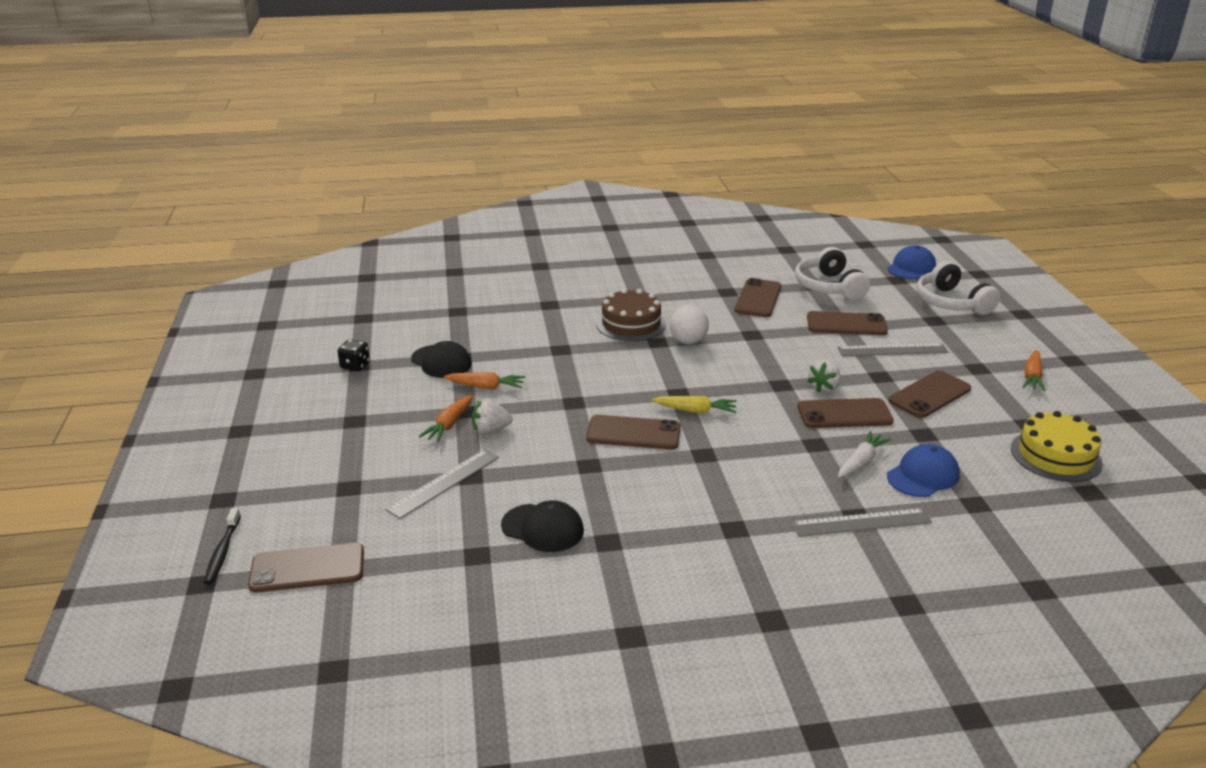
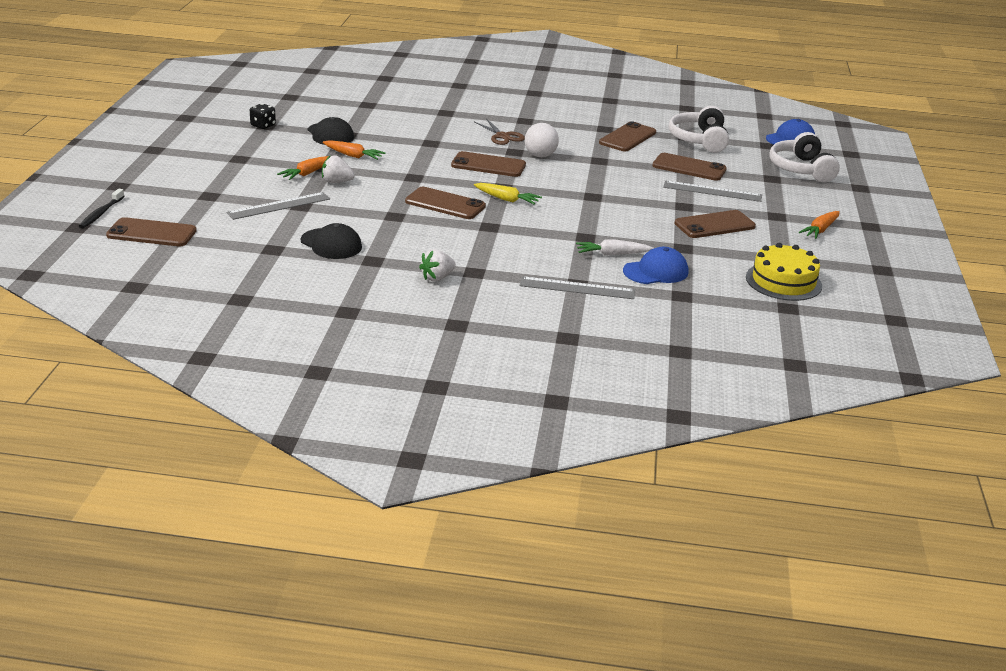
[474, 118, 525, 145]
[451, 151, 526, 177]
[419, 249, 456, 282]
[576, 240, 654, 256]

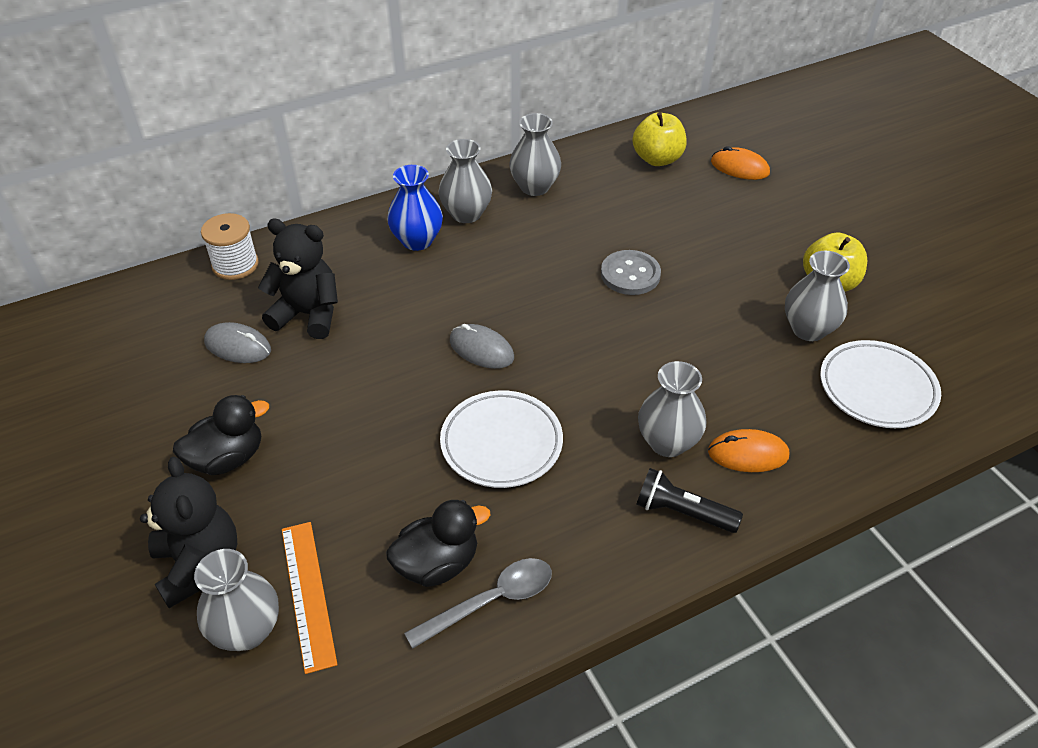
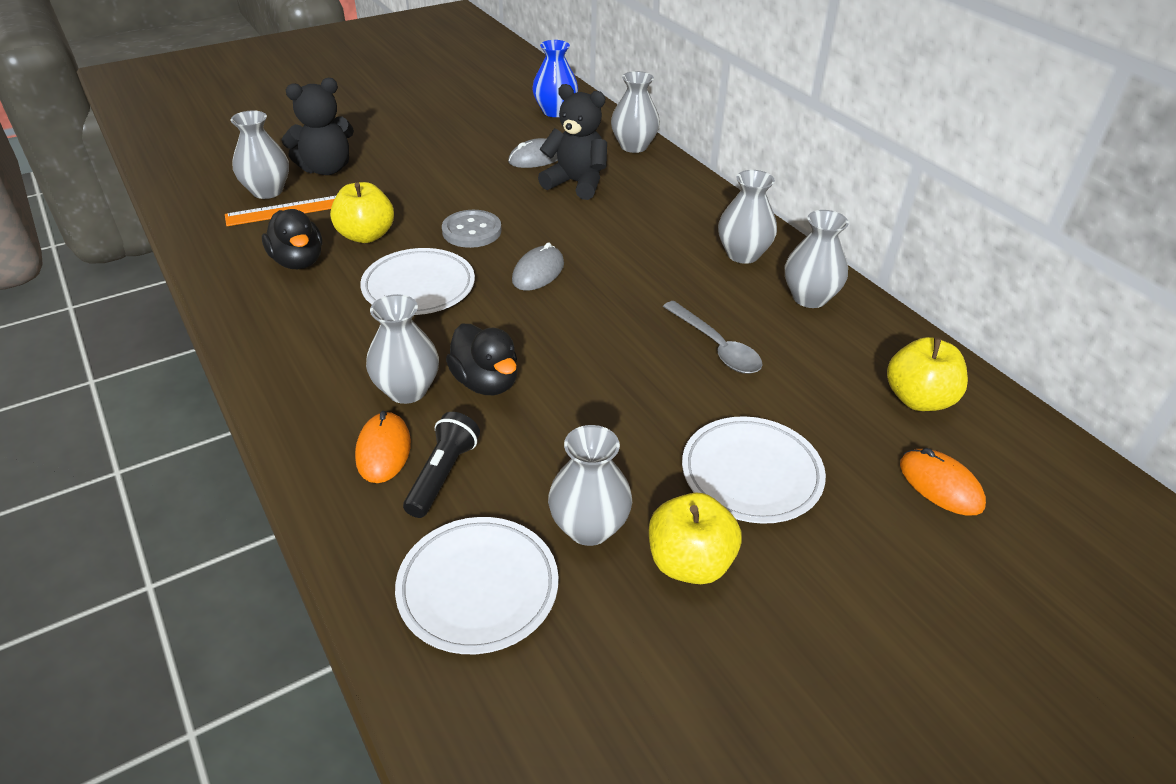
[446, 324, 518, 395]
[611, 71, 660, 153]
[508, 138, 558, 168]
[538, 84, 607, 200]
[532, 40, 578, 117]
[663, 301, 762, 374]
[442, 210, 502, 248]
[403, 412, 480, 518]
[900, 448, 986, 515]
[330, 182, 394, 243]
[682, 416, 826, 524]

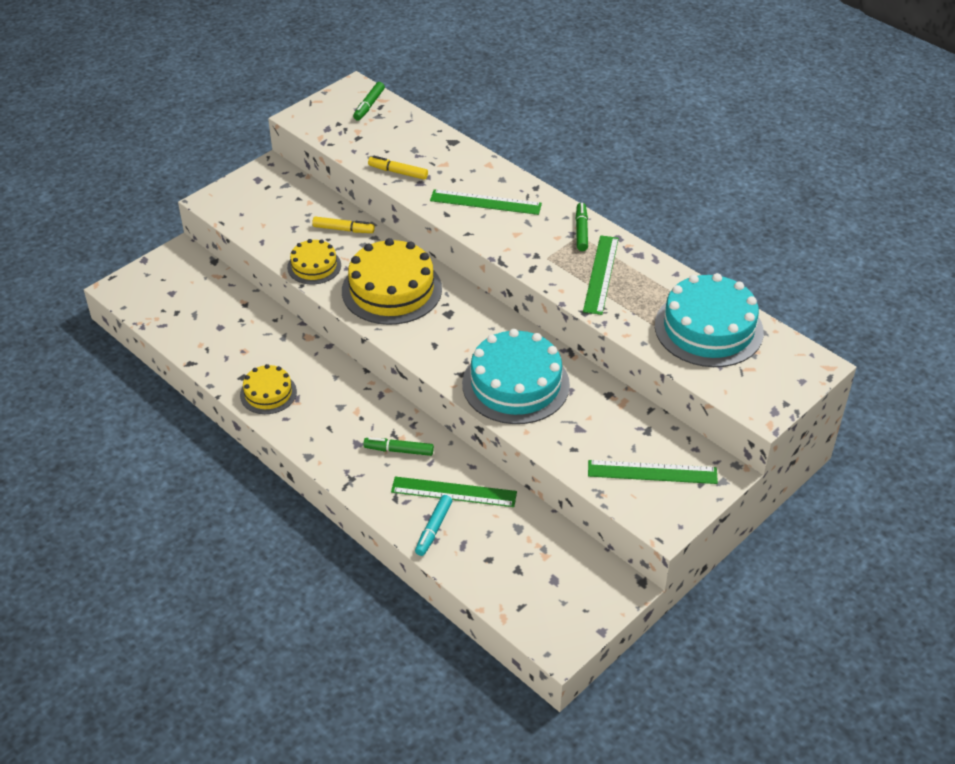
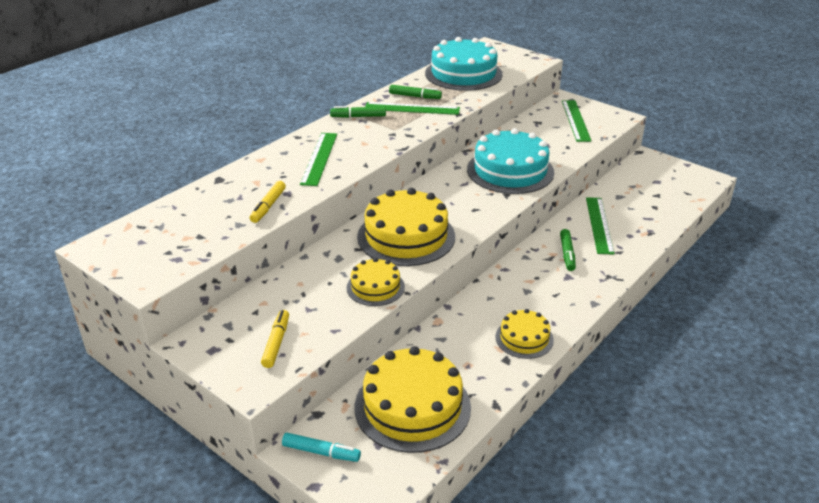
[261, 310, 289, 368]
[389, 85, 442, 99]
[282, 433, 361, 462]
[355, 346, 471, 453]

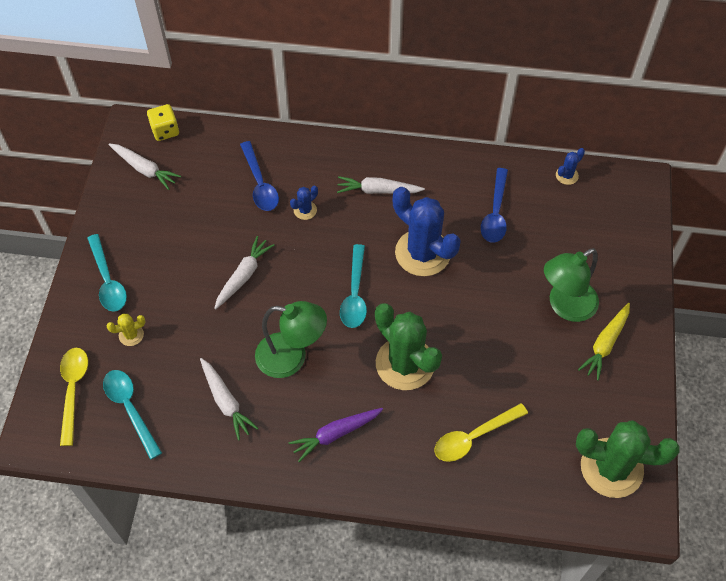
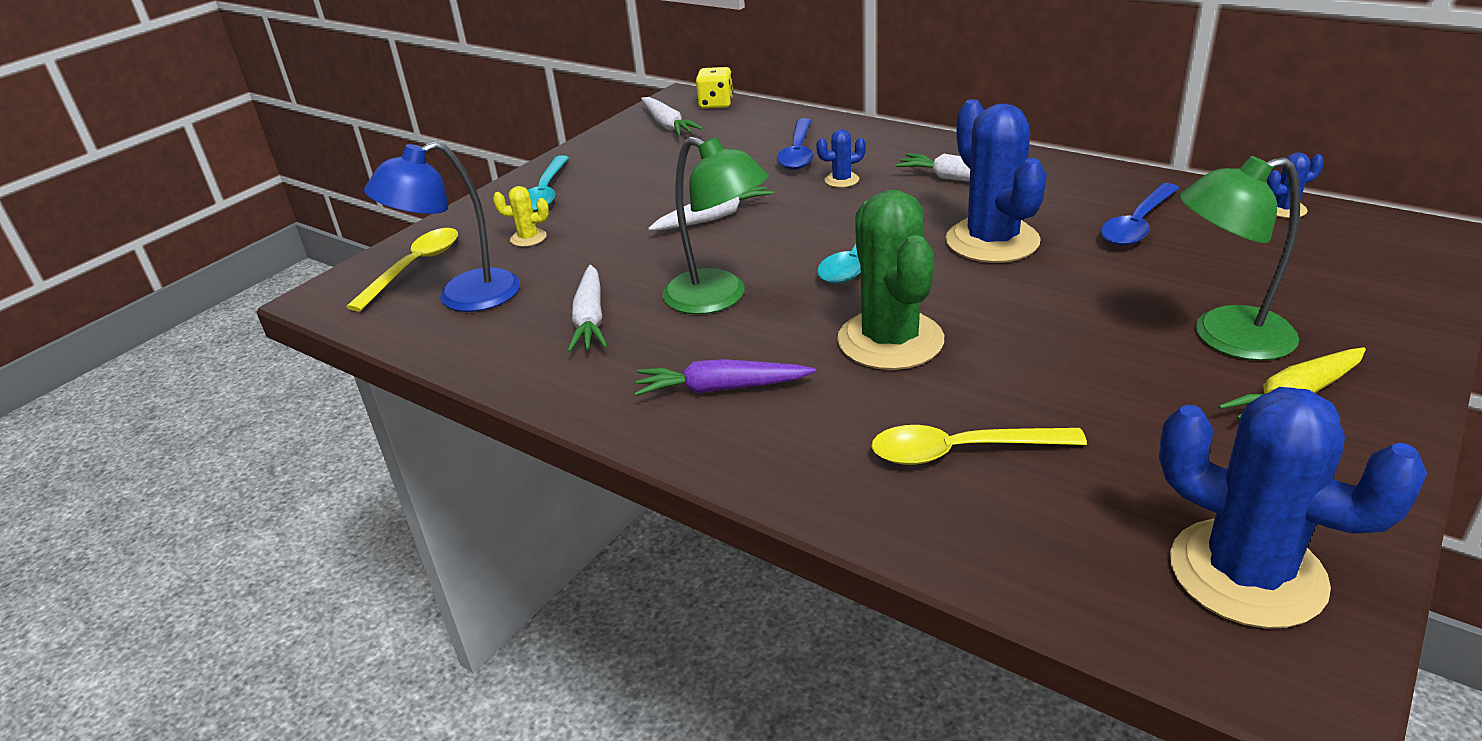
[364, 141, 520, 312]
[1159, 387, 1427, 629]

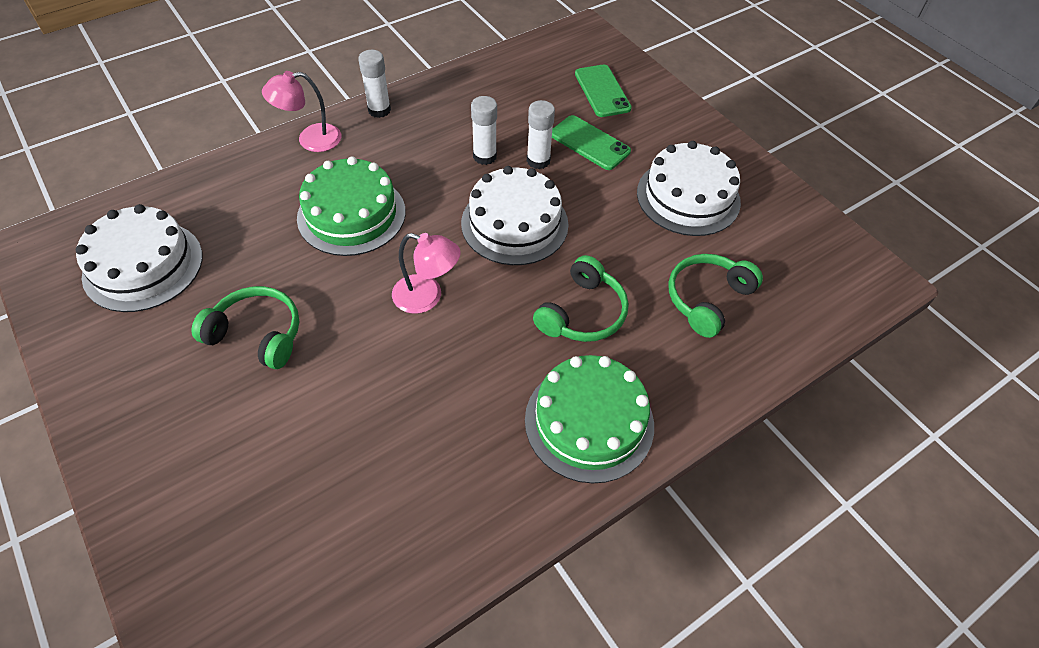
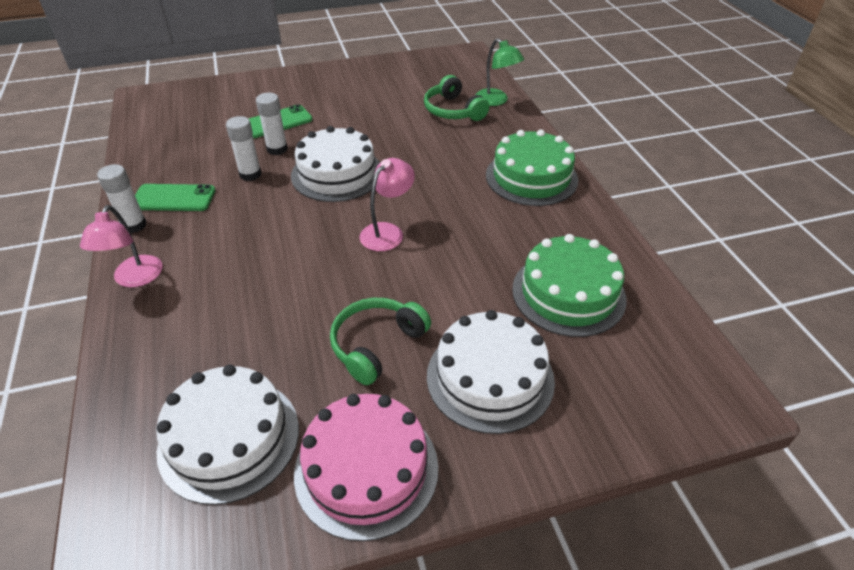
[512, 234, 627, 337]
[533, 255, 629, 342] (first image)
[135, 184, 215, 211]
[427, 310, 555, 434]
[294, 394, 438, 541]
[475, 38, 524, 106]

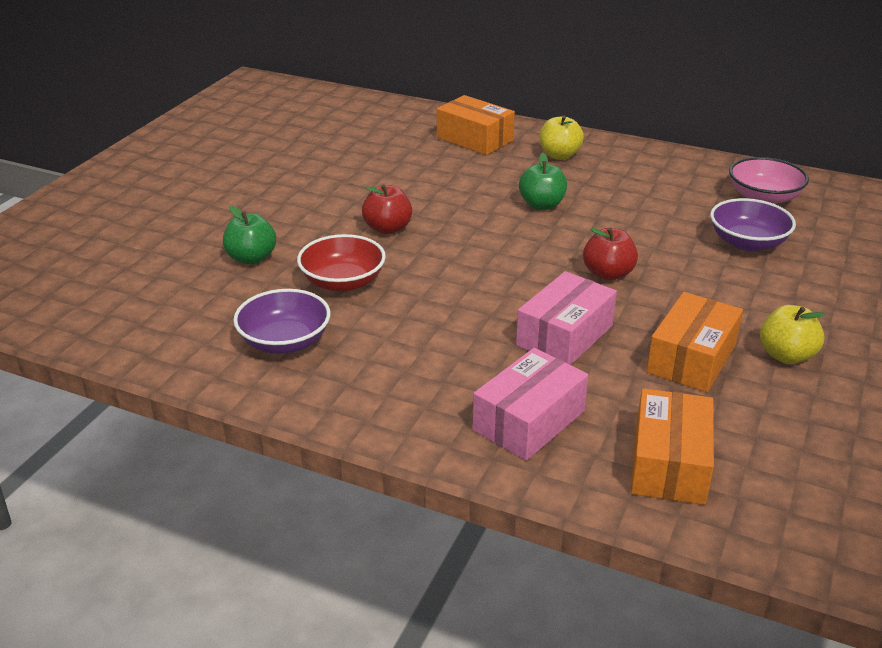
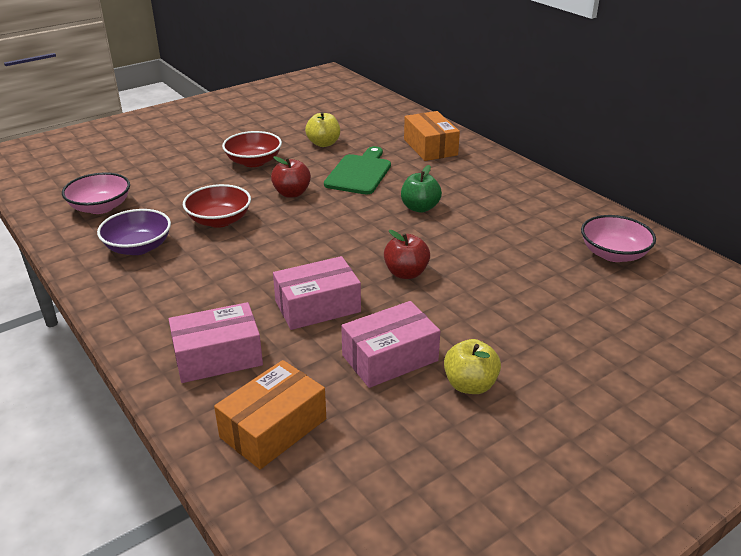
[223, 206, 276, 264] (first image)
[305, 112, 340, 147]
[341, 301, 440, 388]
[710, 198, 796, 251] (first image)
[62, 172, 130, 214]
[222, 131, 282, 167]
[324, 146, 391, 194]

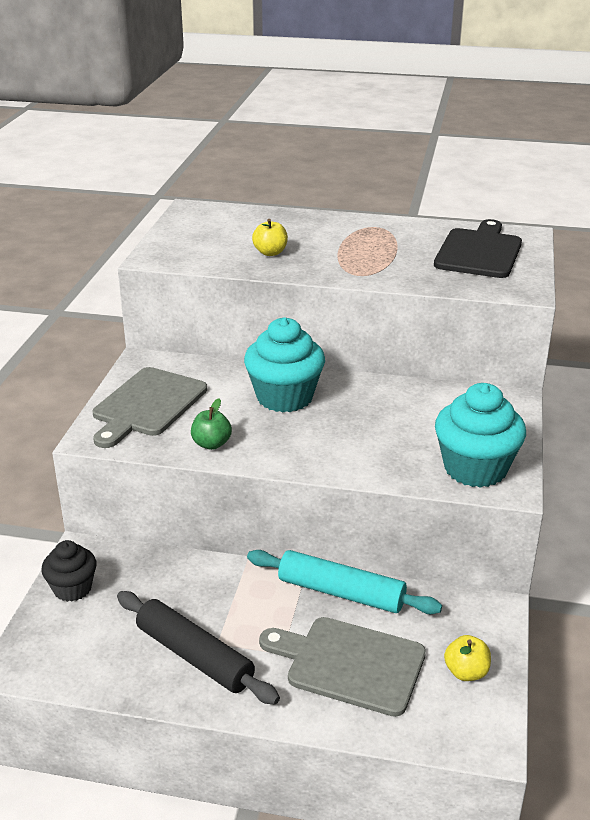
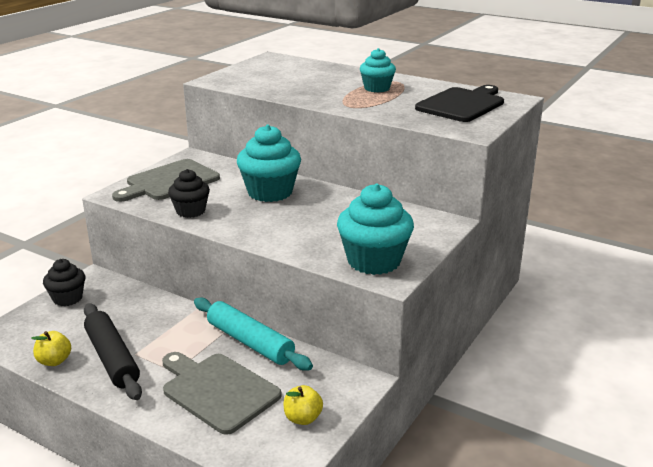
[168, 169, 210, 218]
[31, 331, 71, 366]
[360, 48, 396, 92]

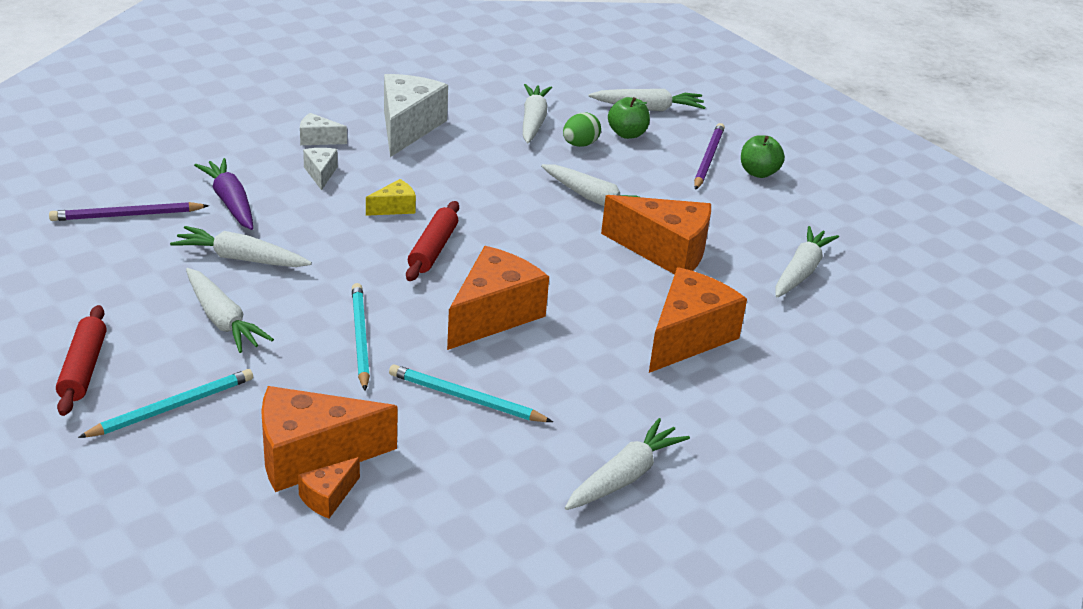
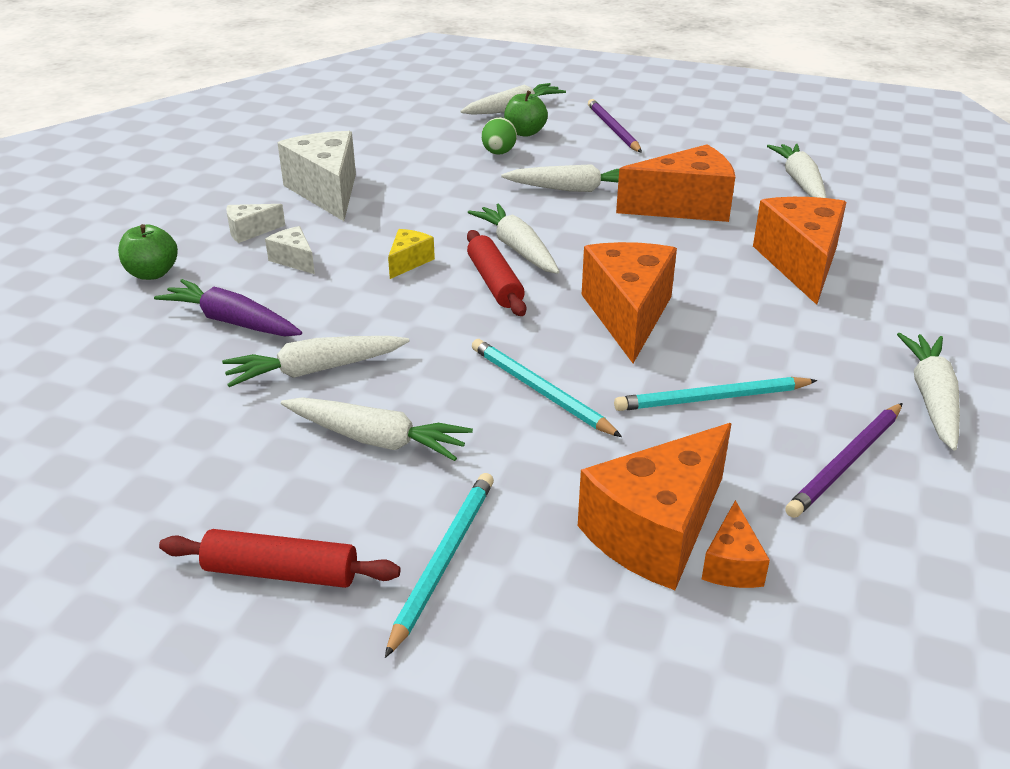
[785, 403, 903, 518]
[159, 529, 401, 588]
[468, 203, 559, 274]
[118, 224, 178, 280]

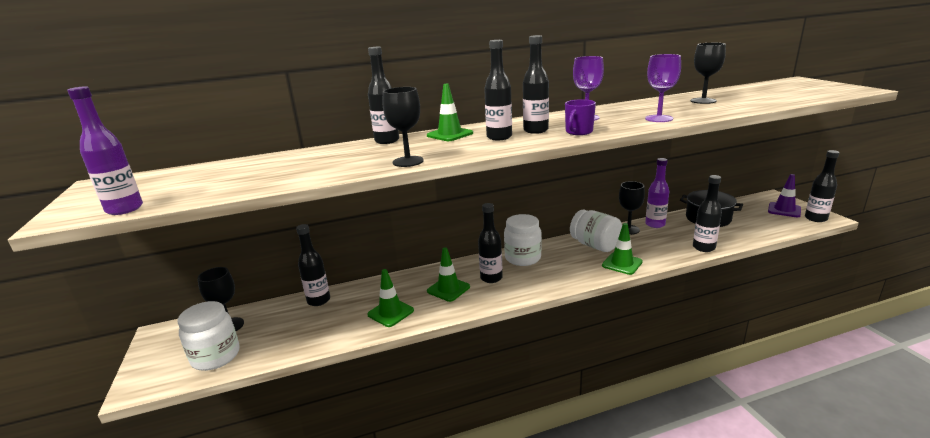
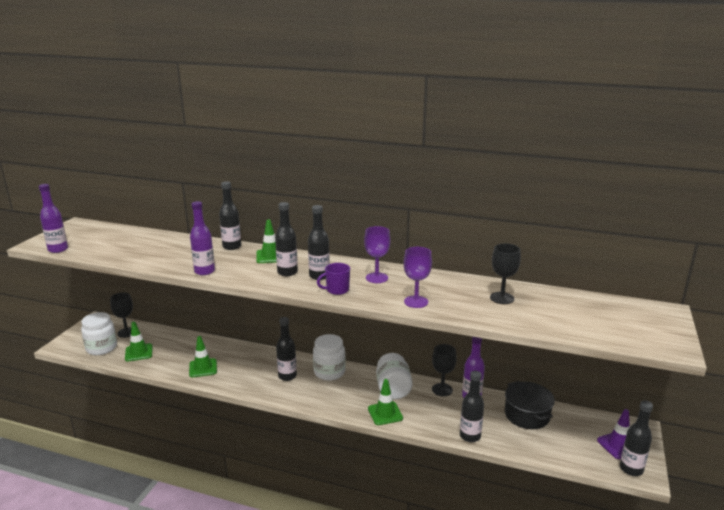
[296, 224, 330, 306] (first image)
[190, 201, 215, 275]
[125, 322, 153, 362]

